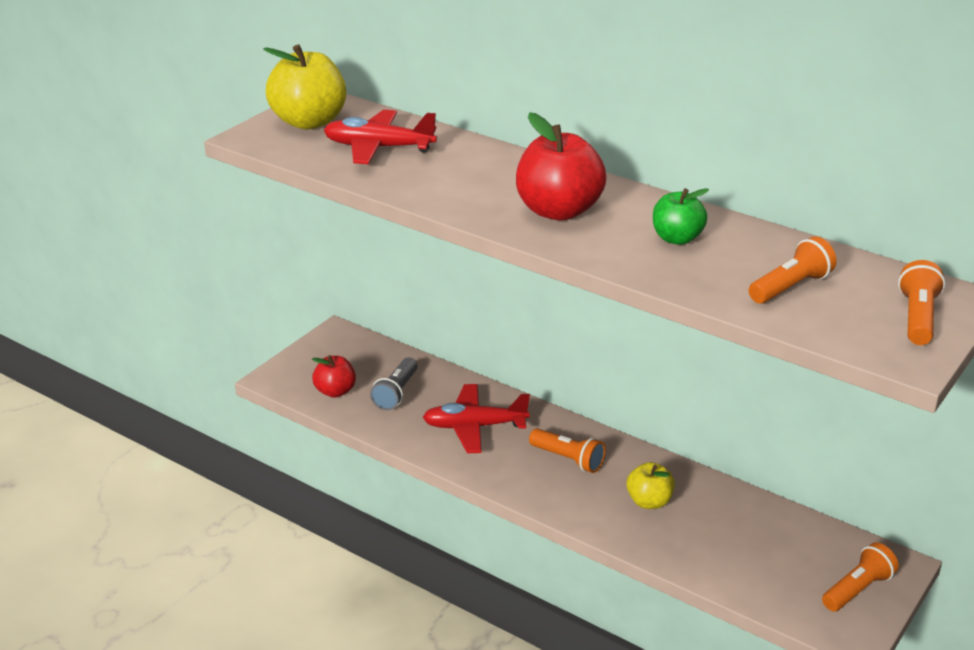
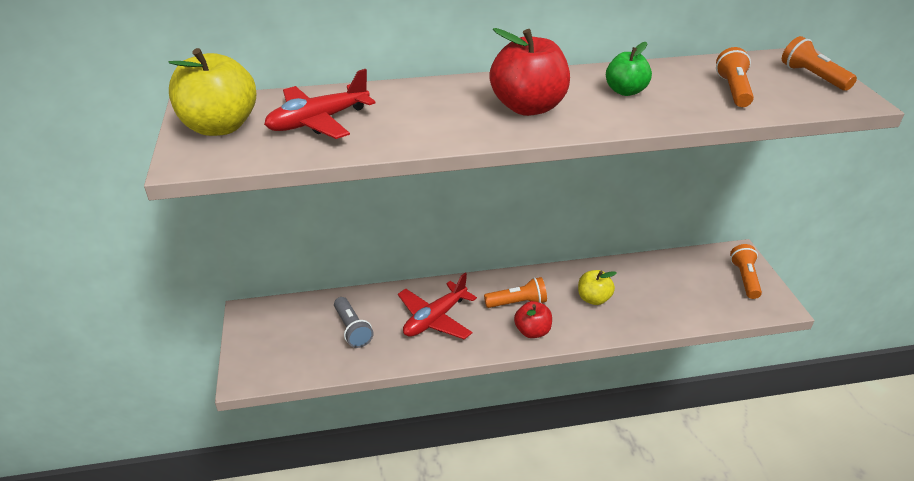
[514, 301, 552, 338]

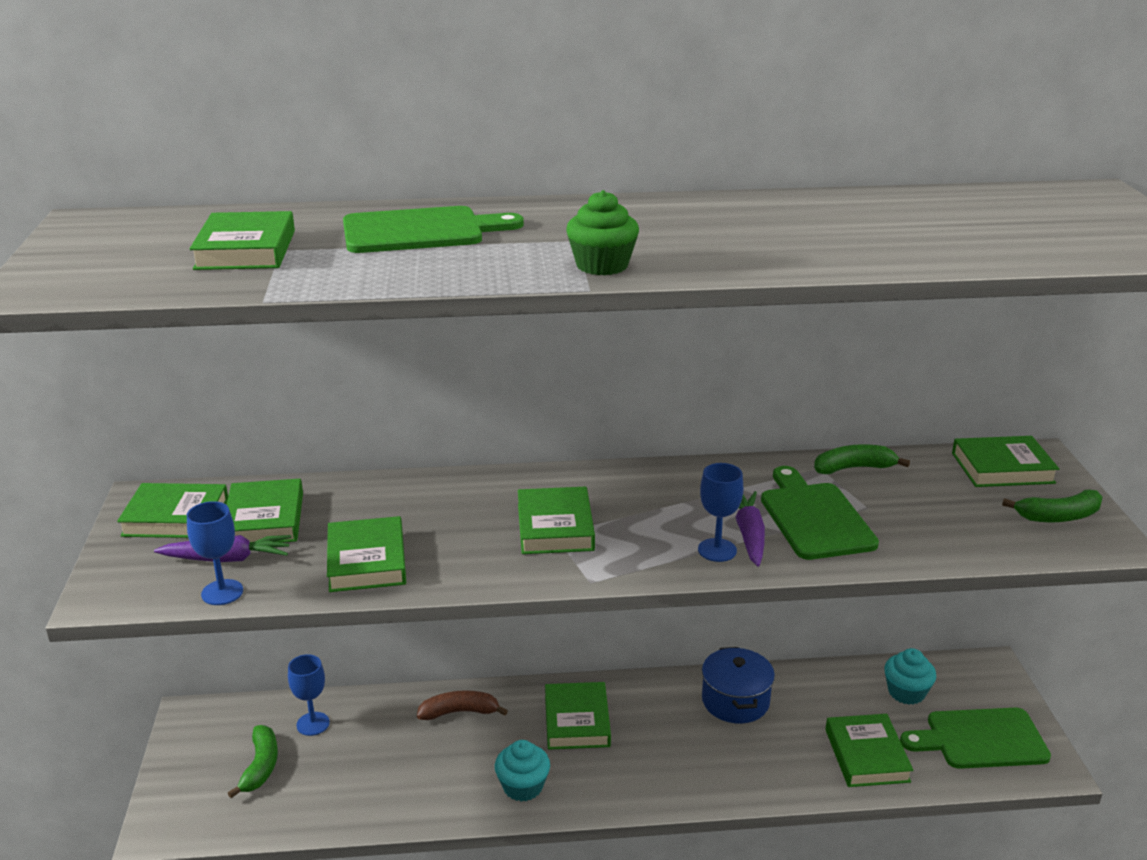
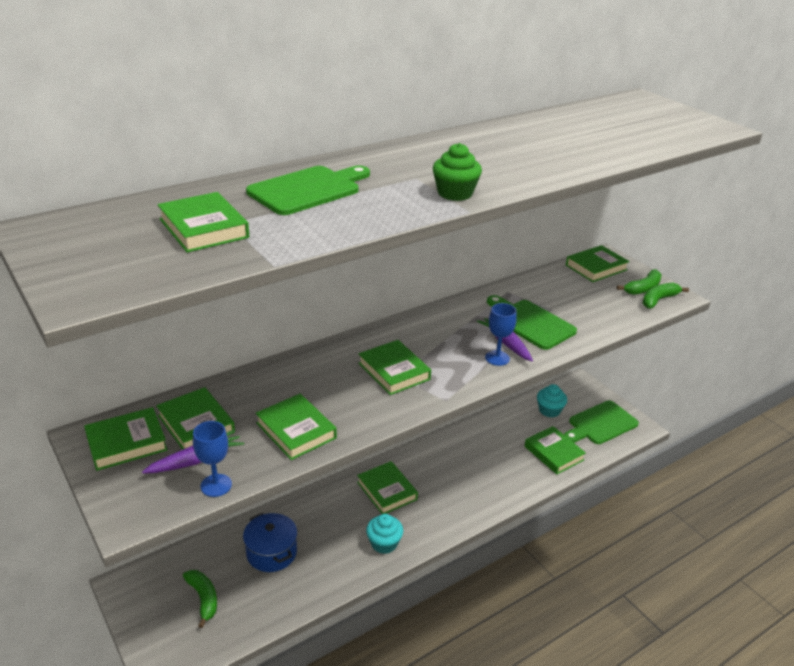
[288, 654, 330, 736] (first image)
[417, 690, 508, 720] (first image)
[243, 513, 297, 572]
[643, 283, 689, 309]

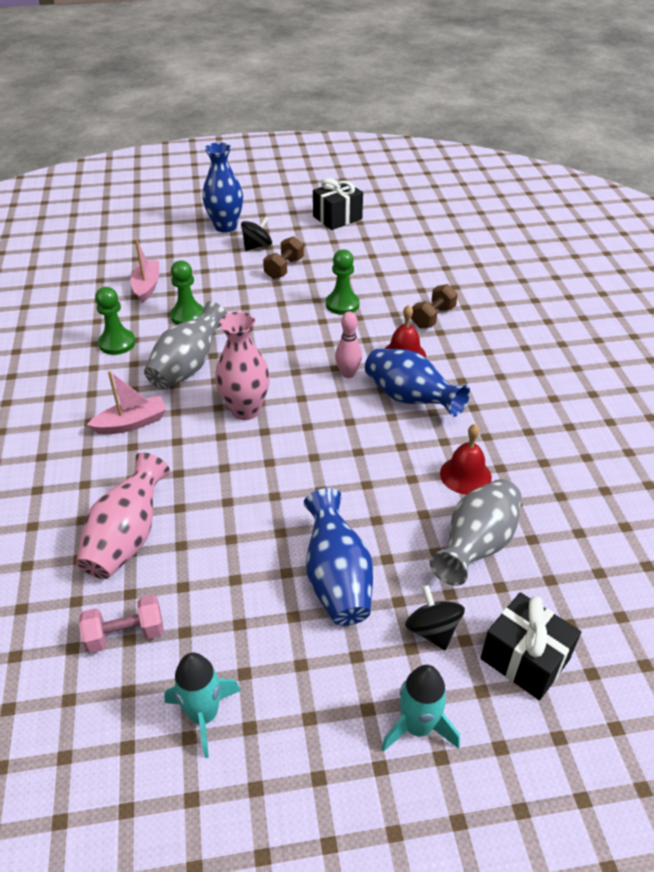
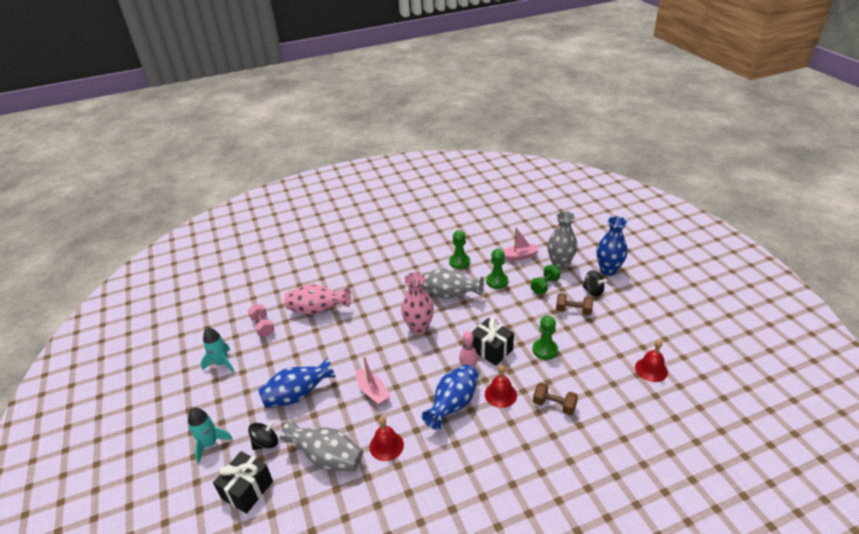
[356, 357, 391, 405]
[472, 318, 514, 366]
[531, 265, 560, 294]
[548, 211, 577, 270]
[635, 340, 668, 382]

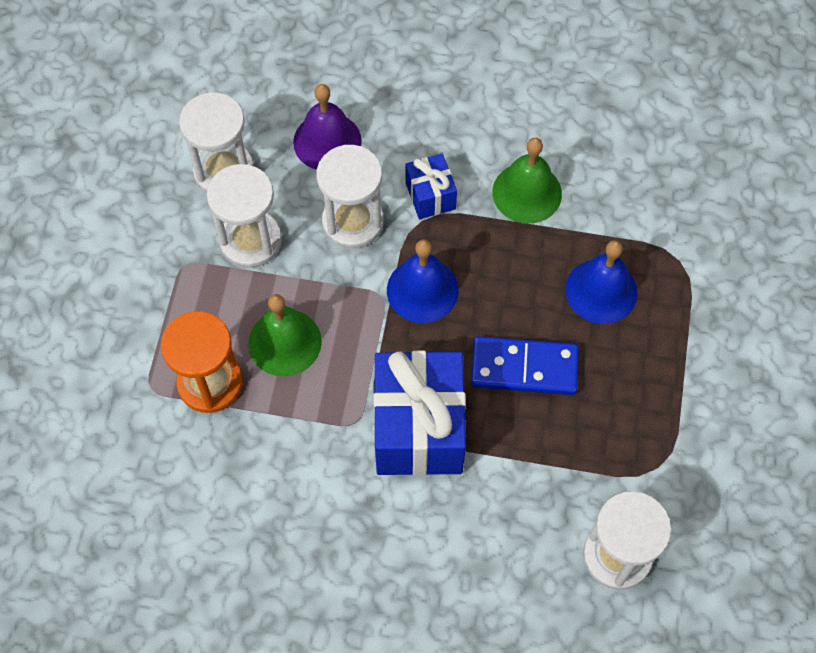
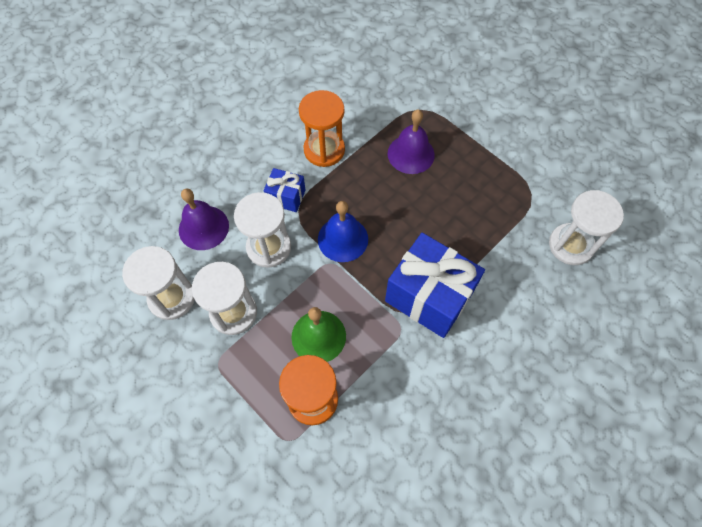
[471, 336, 579, 395] (first image)
[299, 90, 345, 167]
[388, 110, 435, 174]

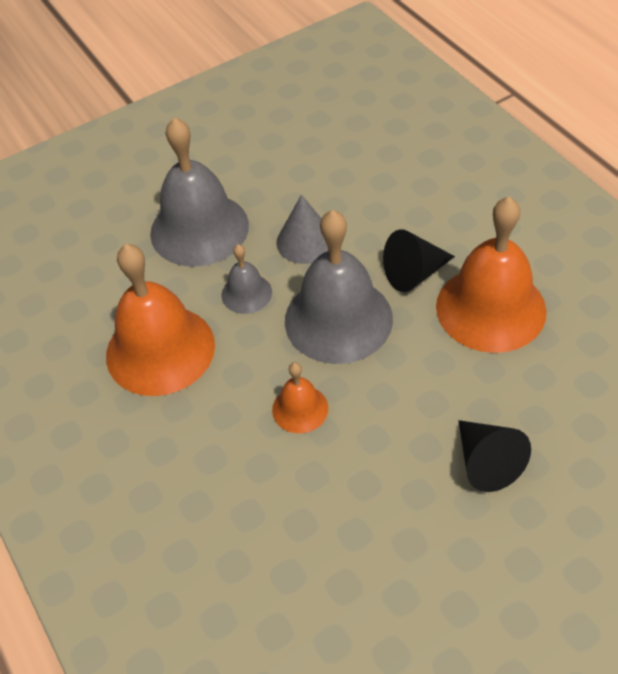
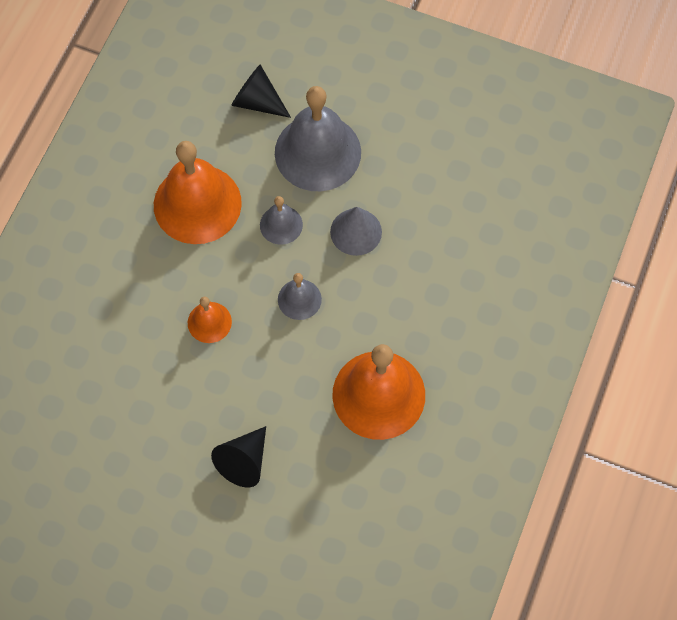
[278, 273, 322, 320]
[231, 65, 291, 118]

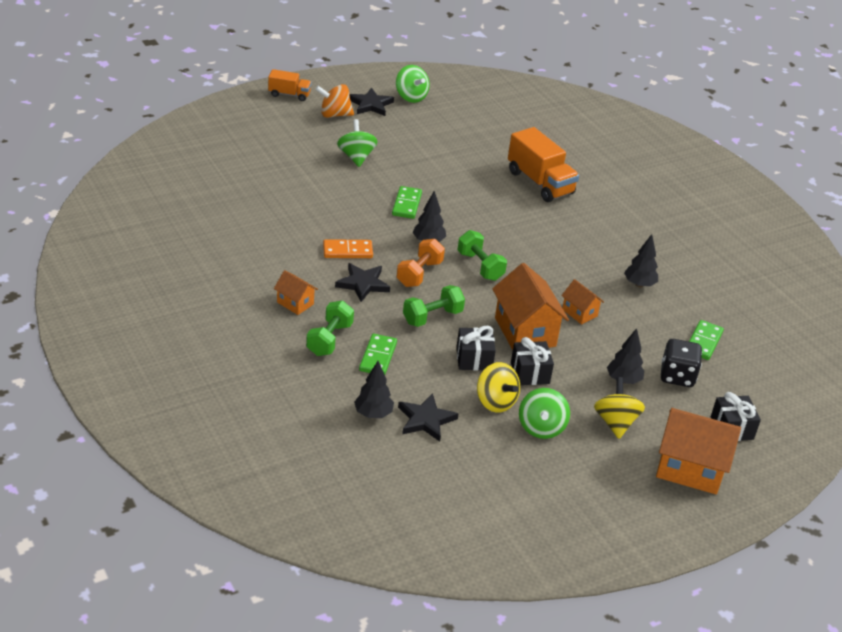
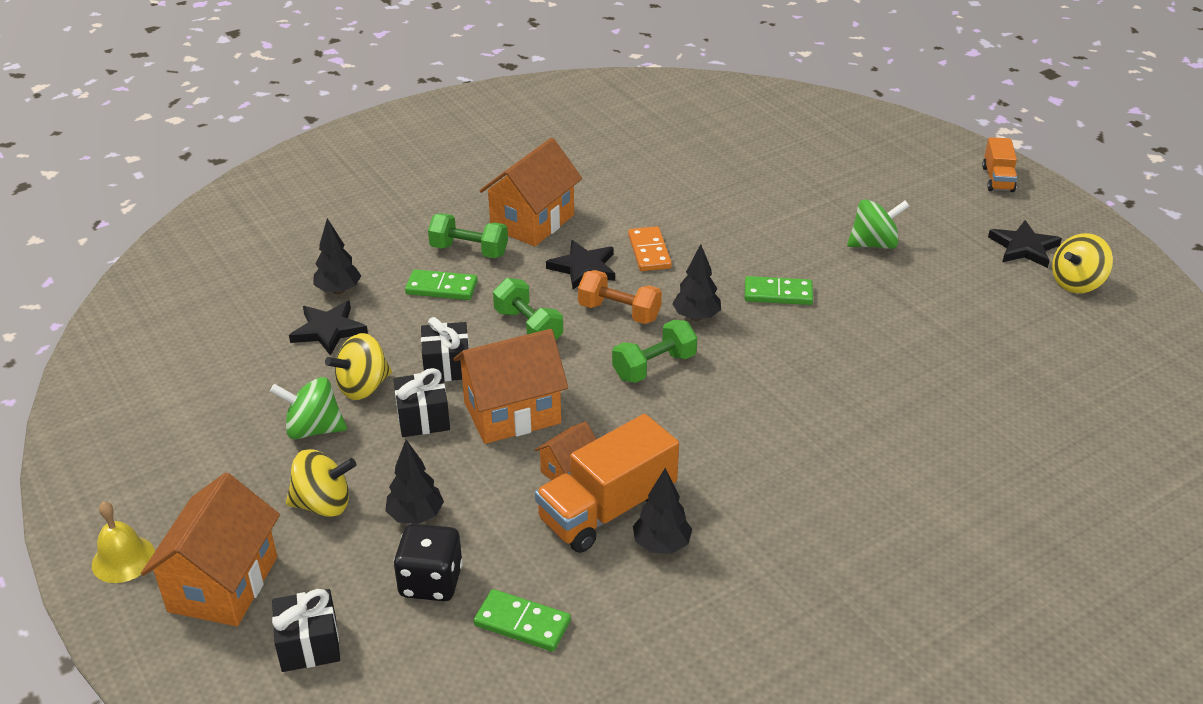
[479, 138, 582, 246]
[315, 84, 354, 118] (first image)
[1052, 233, 1113, 293]
[535, 414, 679, 553]
[92, 502, 155, 583]

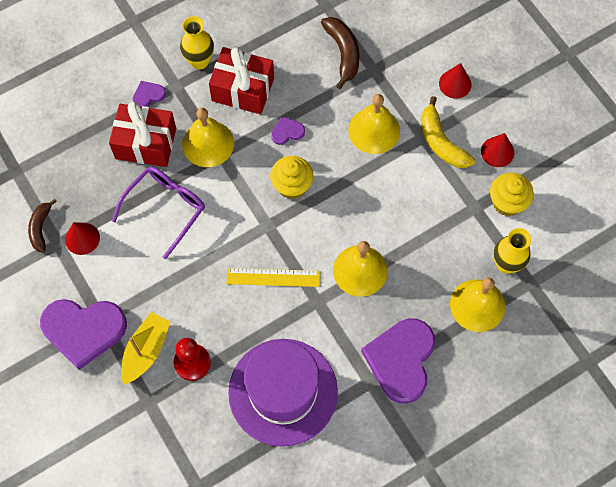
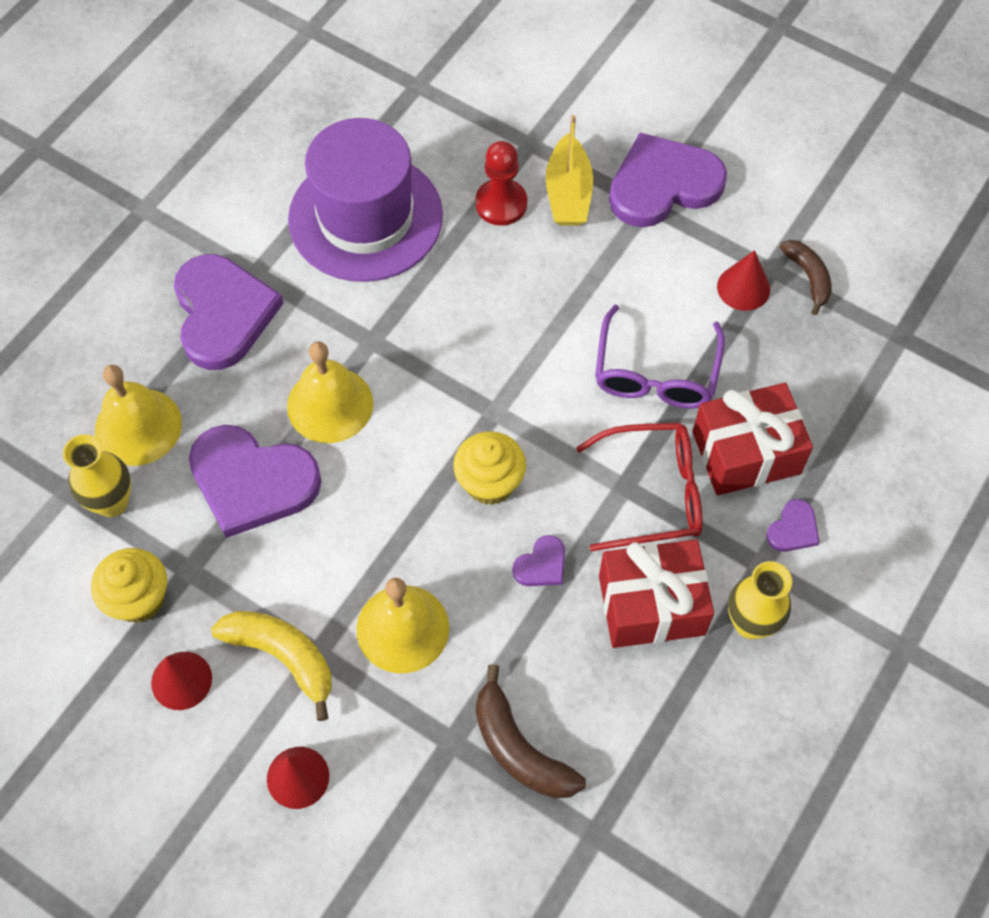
[576, 423, 703, 551]
[226, 268, 320, 287] (first image)
[189, 425, 322, 538]

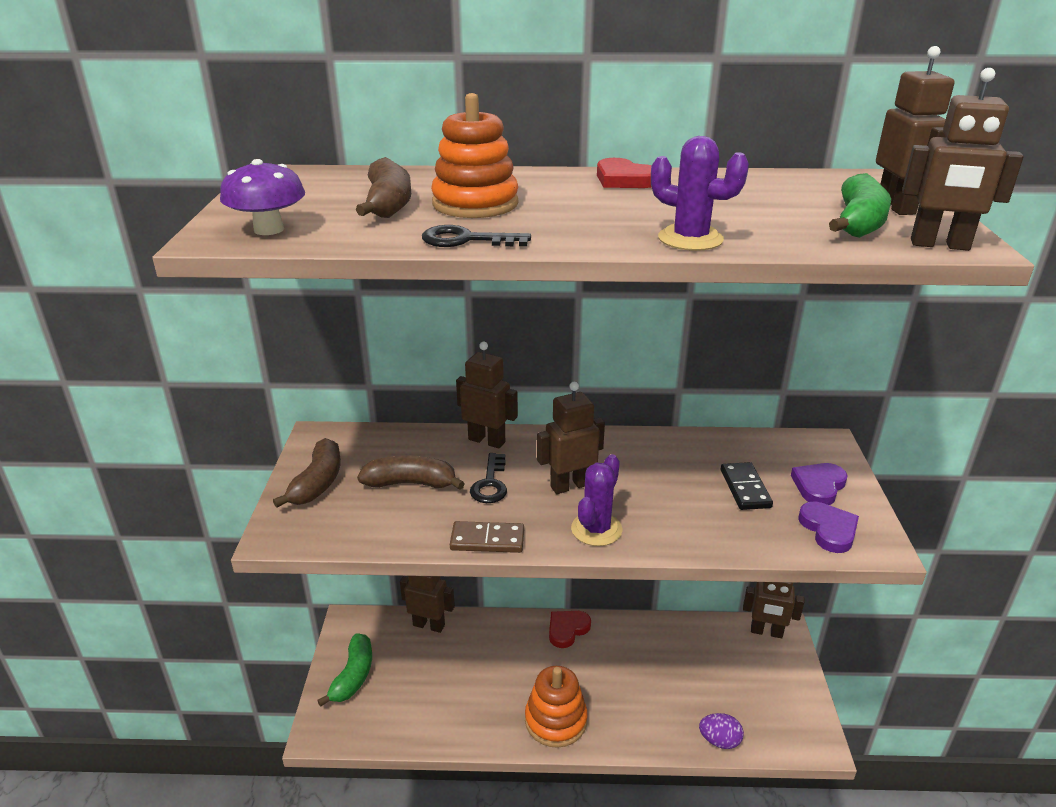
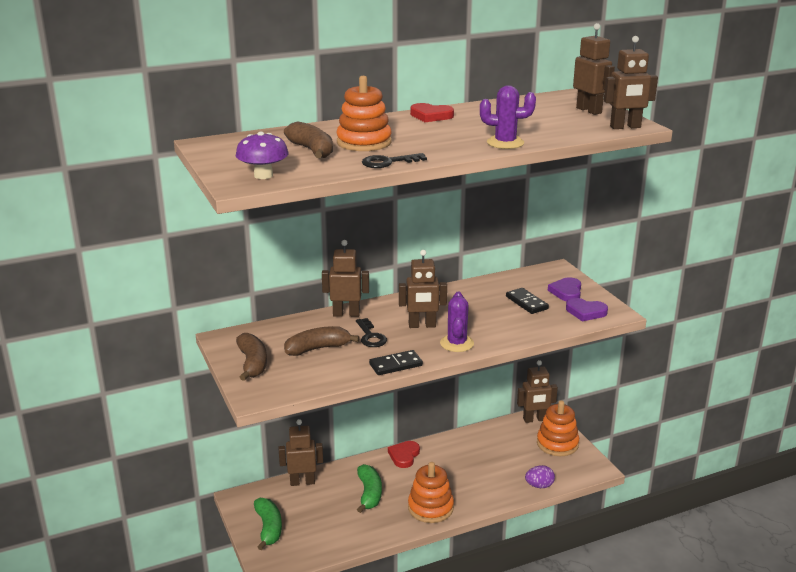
[369, 350, 423, 375]
[399, 250, 447, 328]
[566, 298, 608, 321]
[357, 464, 382, 513]
[537, 400, 579, 456]

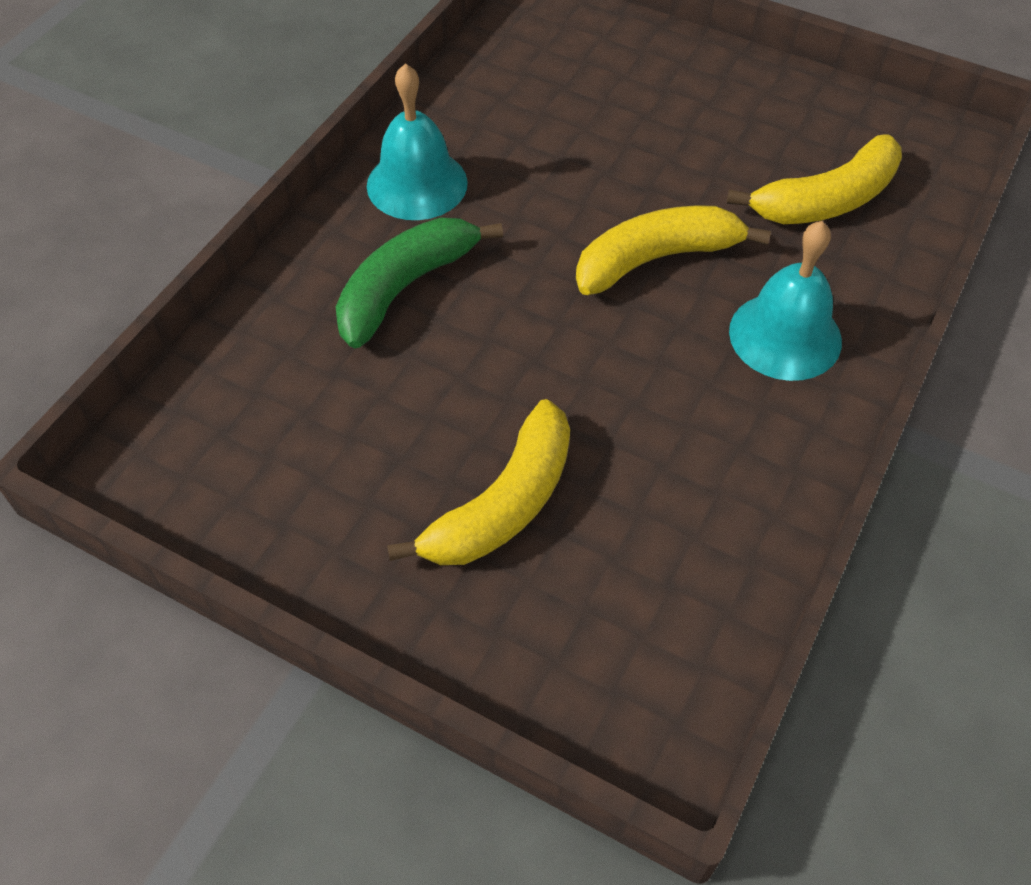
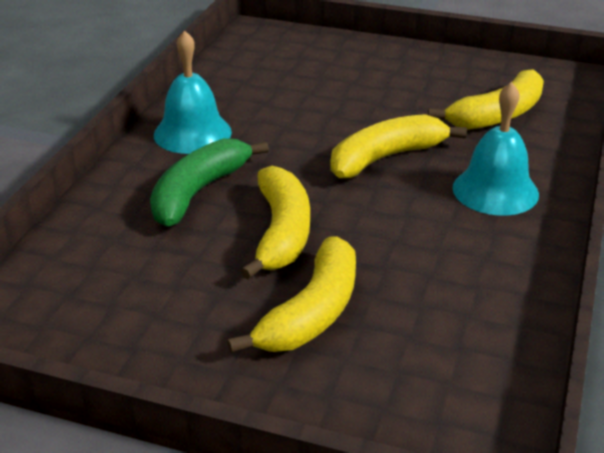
[240, 166, 310, 279]

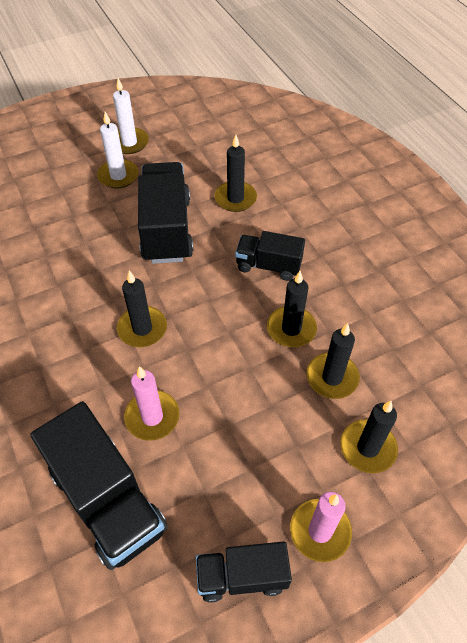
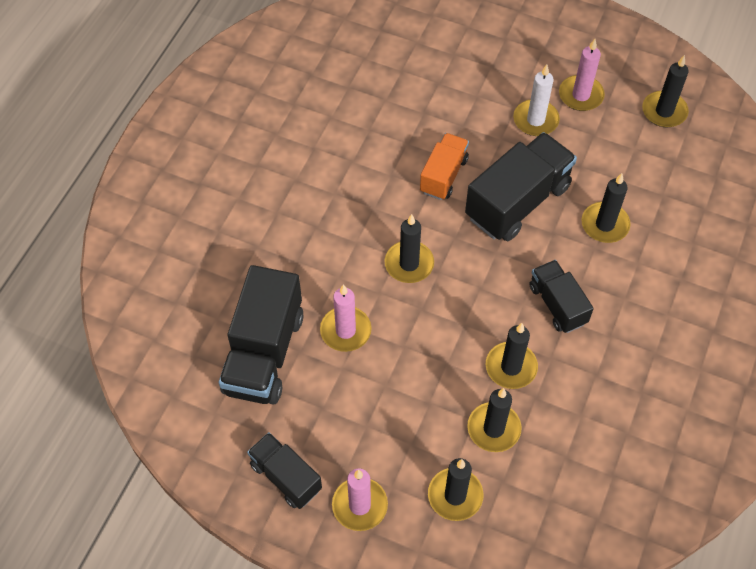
[559, 39, 605, 111]
[420, 133, 469, 200]
[642, 55, 689, 127]

